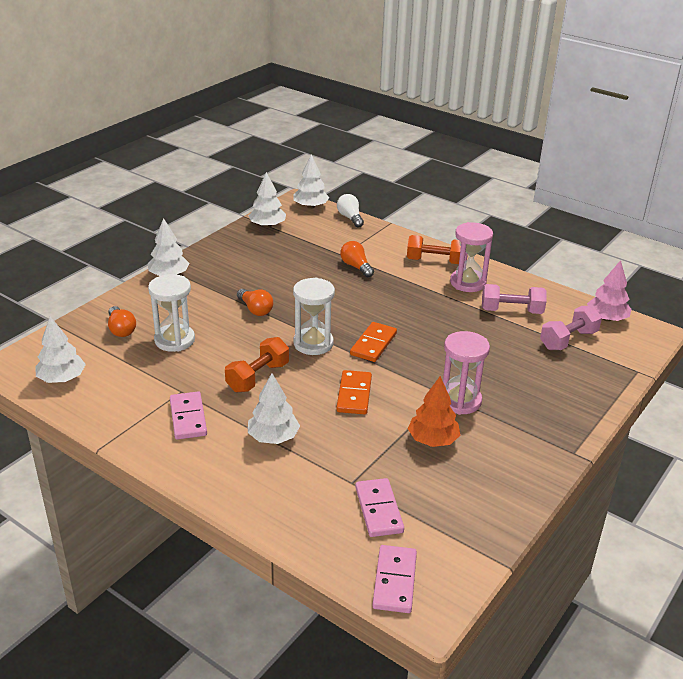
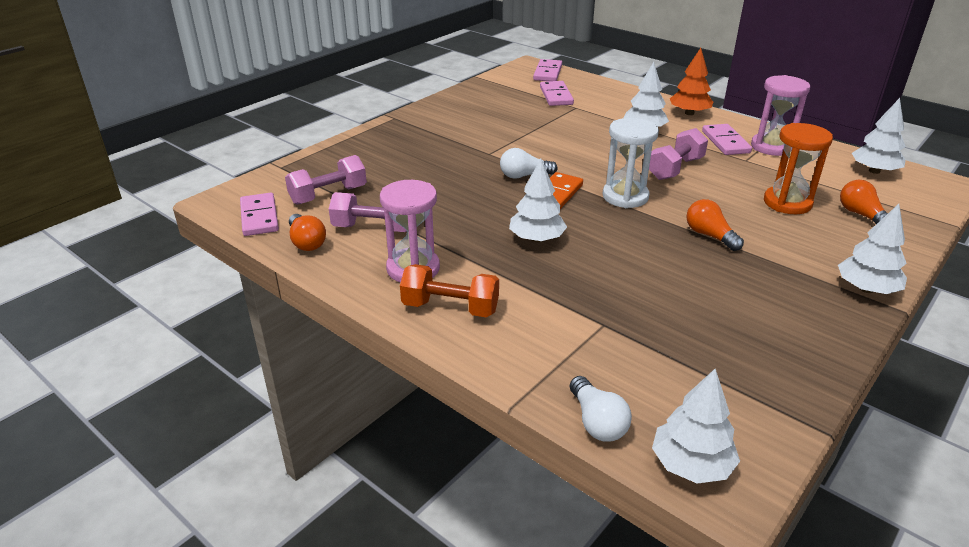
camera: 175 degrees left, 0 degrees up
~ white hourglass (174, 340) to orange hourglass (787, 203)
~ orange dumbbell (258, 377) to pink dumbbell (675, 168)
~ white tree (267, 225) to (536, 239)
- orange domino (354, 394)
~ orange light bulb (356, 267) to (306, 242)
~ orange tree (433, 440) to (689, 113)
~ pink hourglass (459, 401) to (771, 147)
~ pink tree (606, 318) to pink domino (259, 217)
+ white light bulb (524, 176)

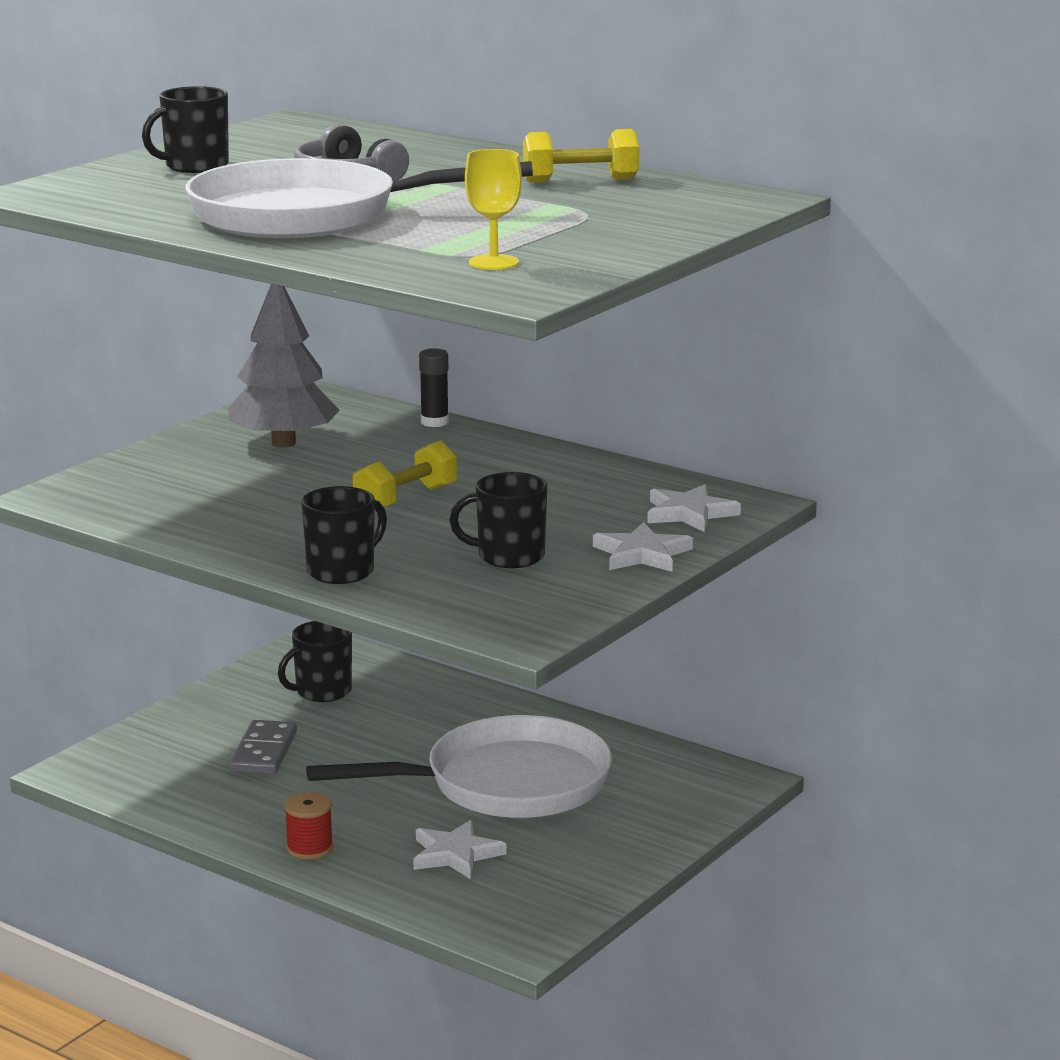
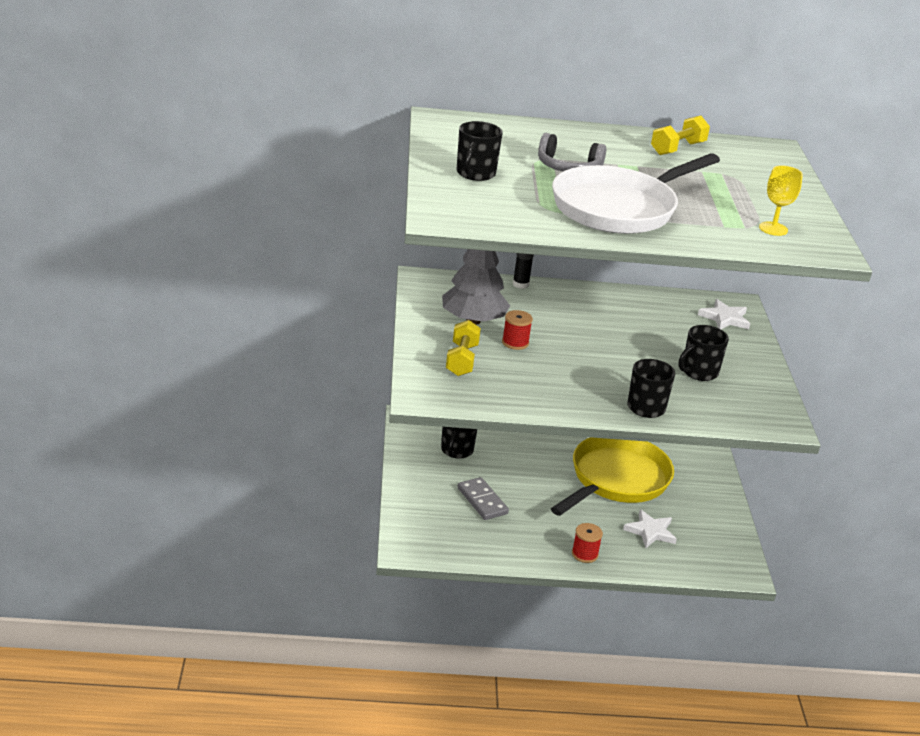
camera: 40 degrees left, 10 degrees up
~ white pan (506, 784) to yellow pan (616, 480)
~ yellow dumbbell (406, 499) to (462, 360)
- white star (642, 554)
+ red spool (515, 342)

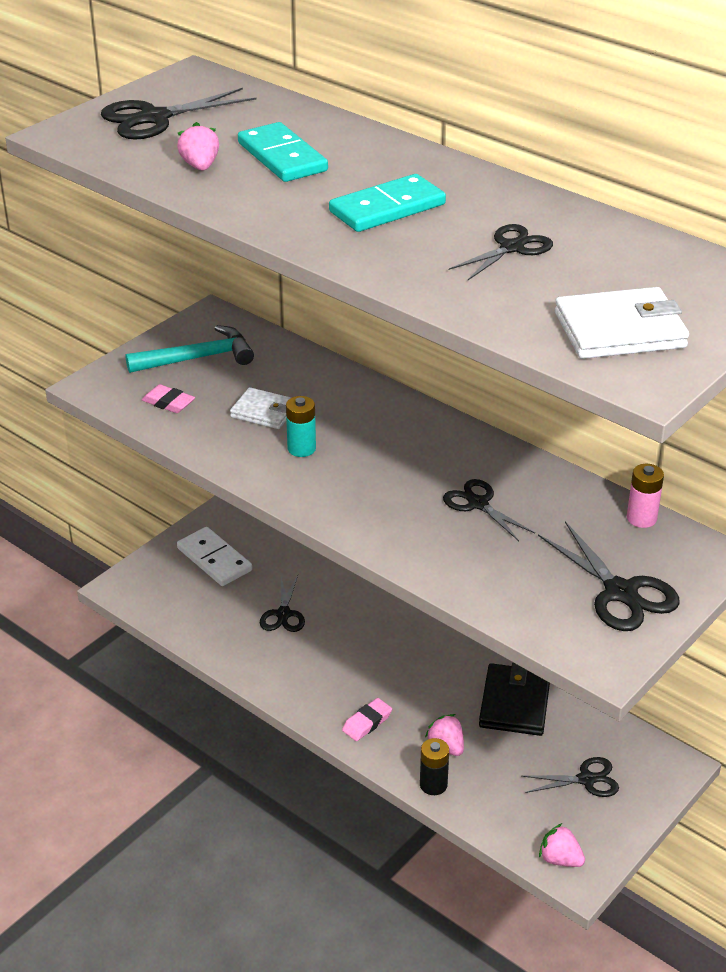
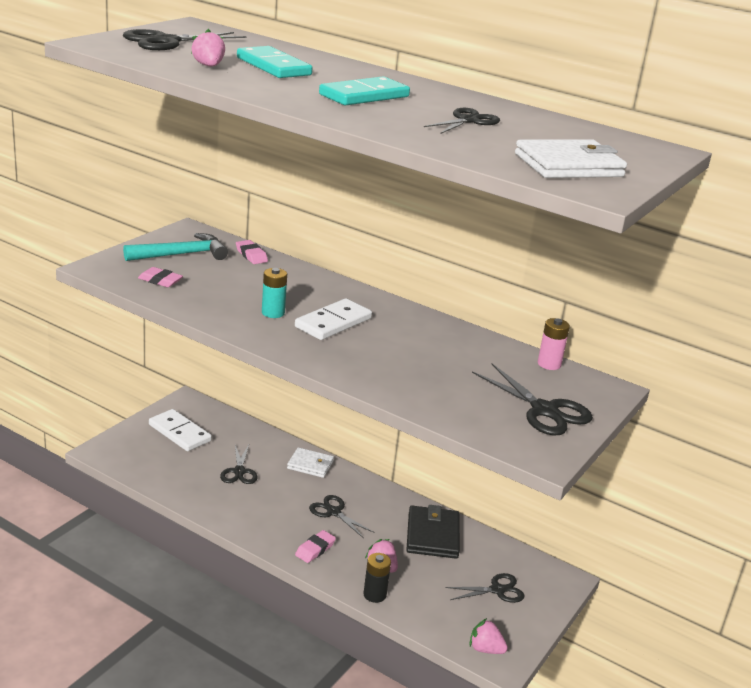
camera: 10 degrees left, 10 degrees down
~ white wallet (264, 412) to (310, 465)
~ black scissors (478, 504) to (334, 512)
+ pink eraser (251, 255)
+ white domino (333, 323)

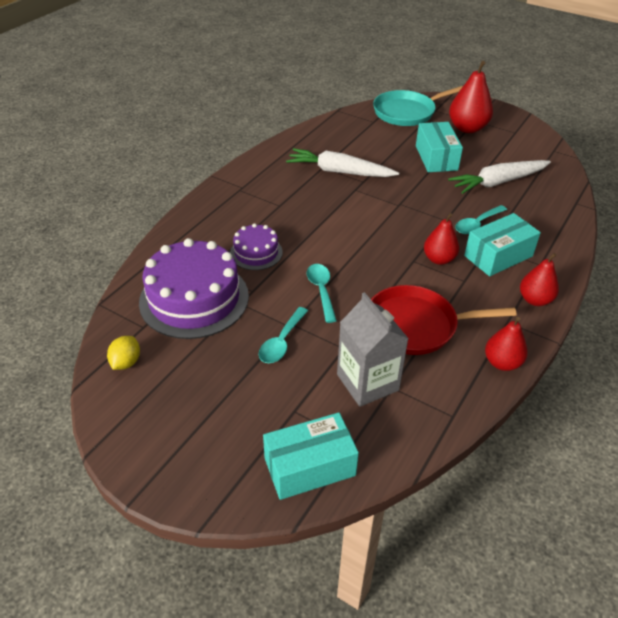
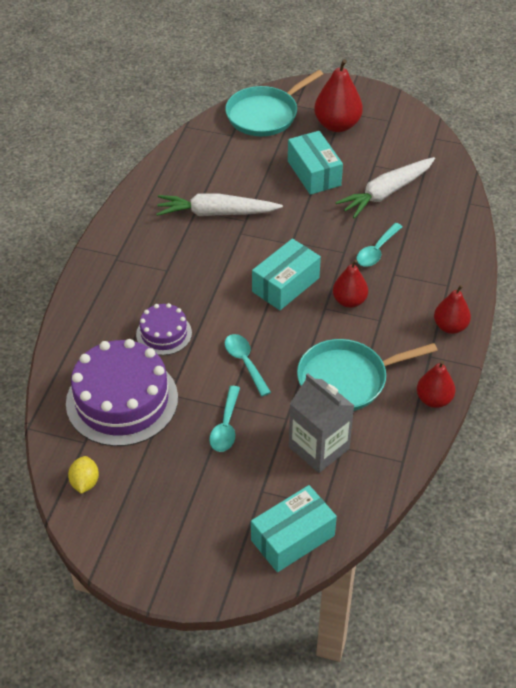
camera: 15 degrees left, 5 degrees up
~ red pan (416, 325) to turquoise pan (346, 379)
~ turquoise box (498, 256) to (285, 285)

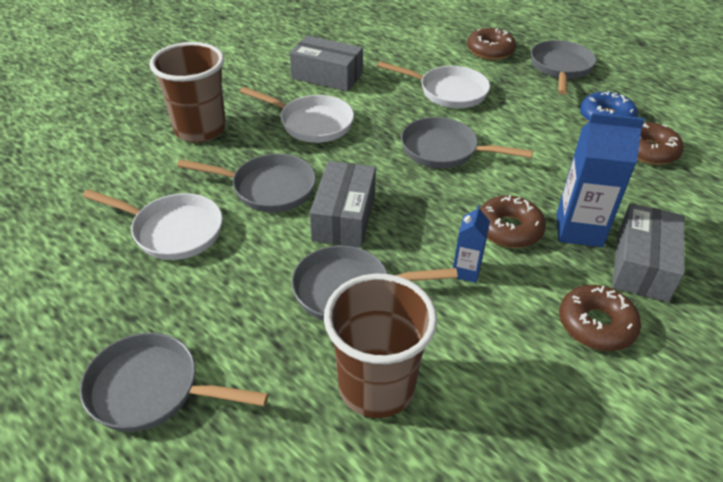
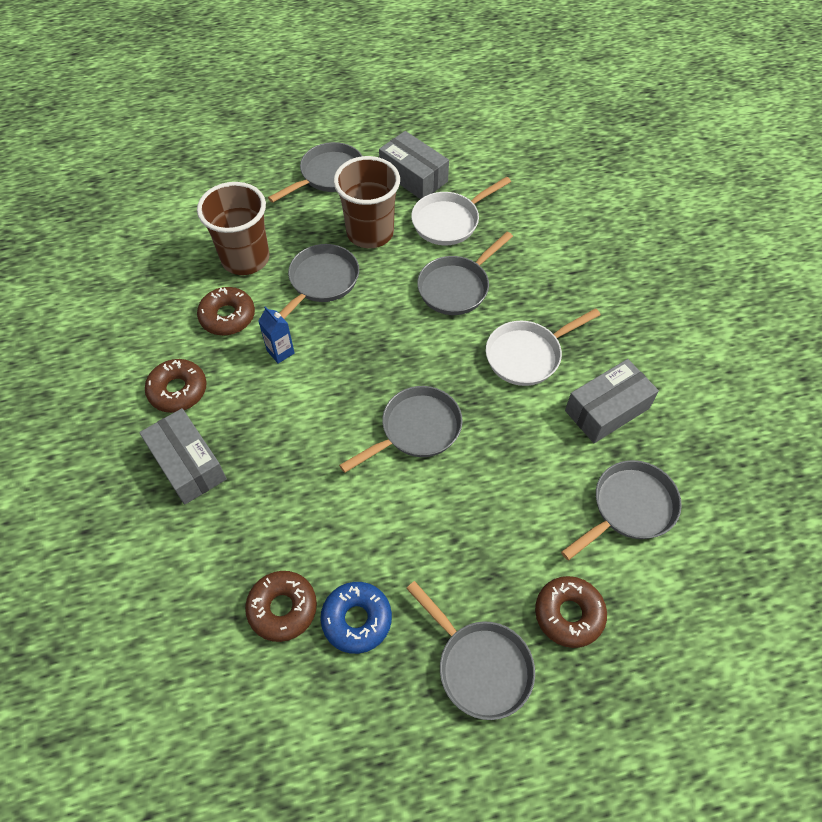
camera: 125 degrees right, 15 degrees up
~ brown cup (200, 129) to (370, 233)
~ grey box (344, 217) to (413, 176)
- white pan (448, 92)
~ brown donut (509, 229) to (227, 316)
- blue carton (579, 230)
+ grey pan (629, 508)

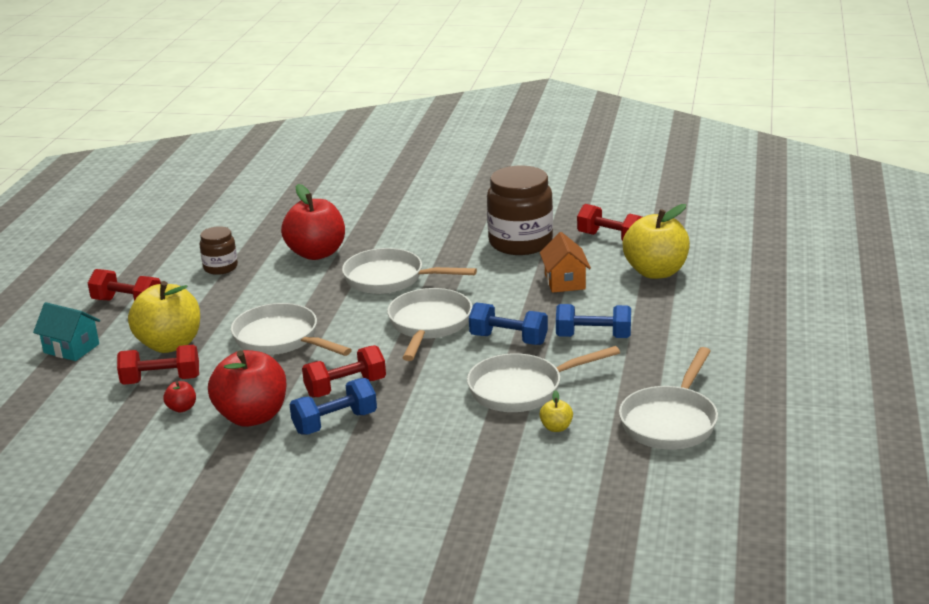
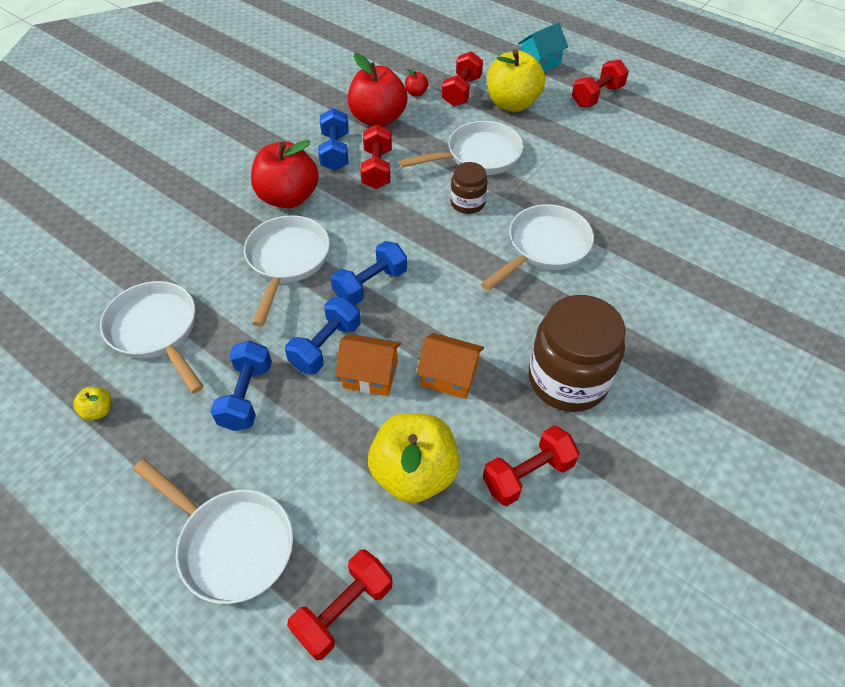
camera: 115 degrees right, 25 degrees up
~ brown jar (220, 267) to (467, 203)
~ red apple (316, 253) to (288, 197)
~ white pan (429, 325) to (231, 544)
~ yellow apple (556, 427) to (98, 411)
+ blue dumbbell (246, 396)
+ red dumbbell (344, 610)
+ orange house (370, 375)

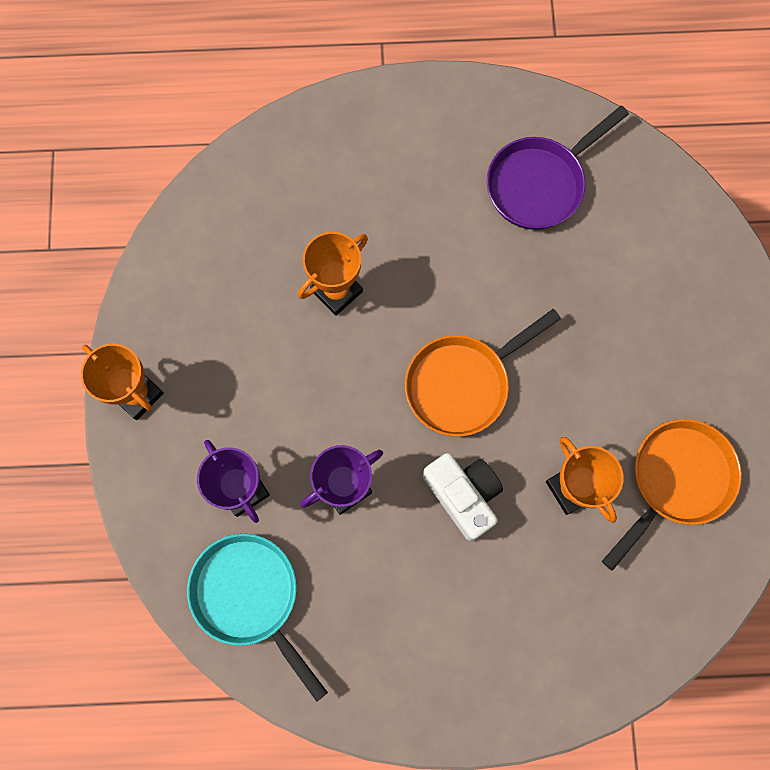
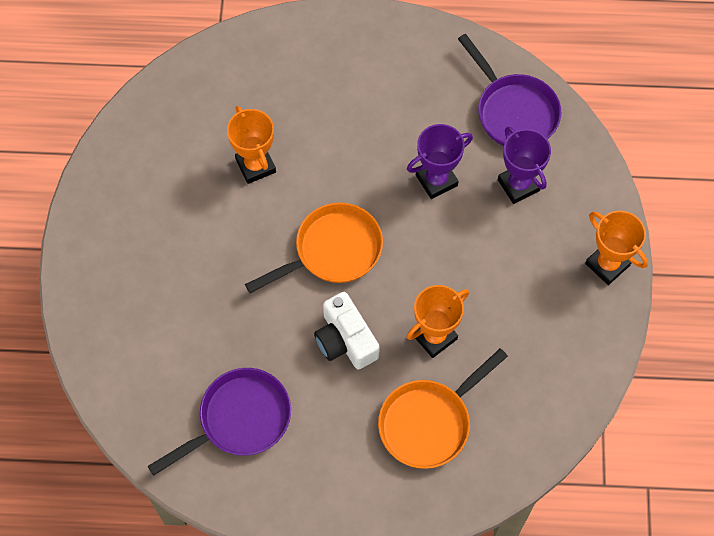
camera: 175 degrees left, 10 degrees down
~ turquoise pan (250, 596) to purple pan (513, 111)
~ white camera (463, 495) to (345, 340)
~ orange pan (676, 480) to (429, 422)

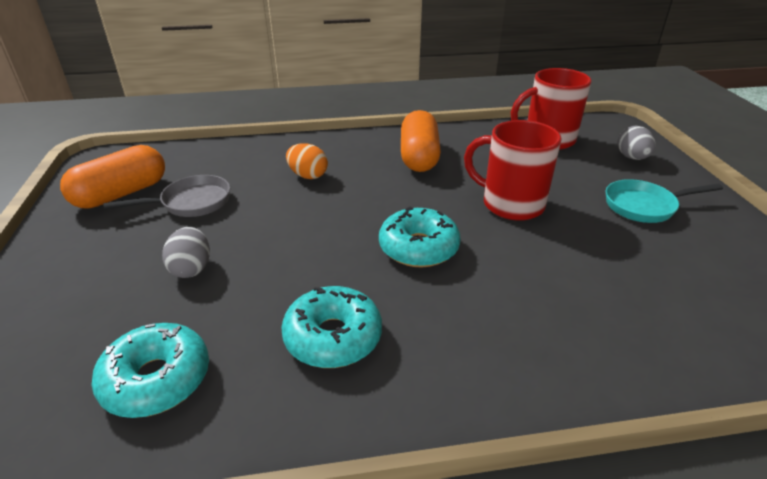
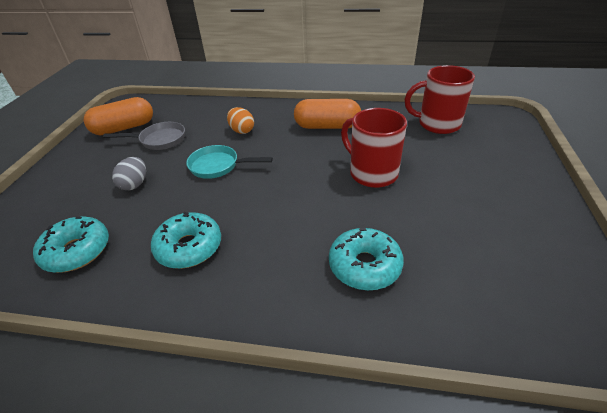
camera: 20 degrees right, 5 degrees up
~ turquoise donut (418, 248) to (364, 266)
~ orange capsule (419, 157) = (327, 126) 75 degrees clockwise
~ turquoise pan (644, 206) to (218, 166)
- grey egg (632, 157)

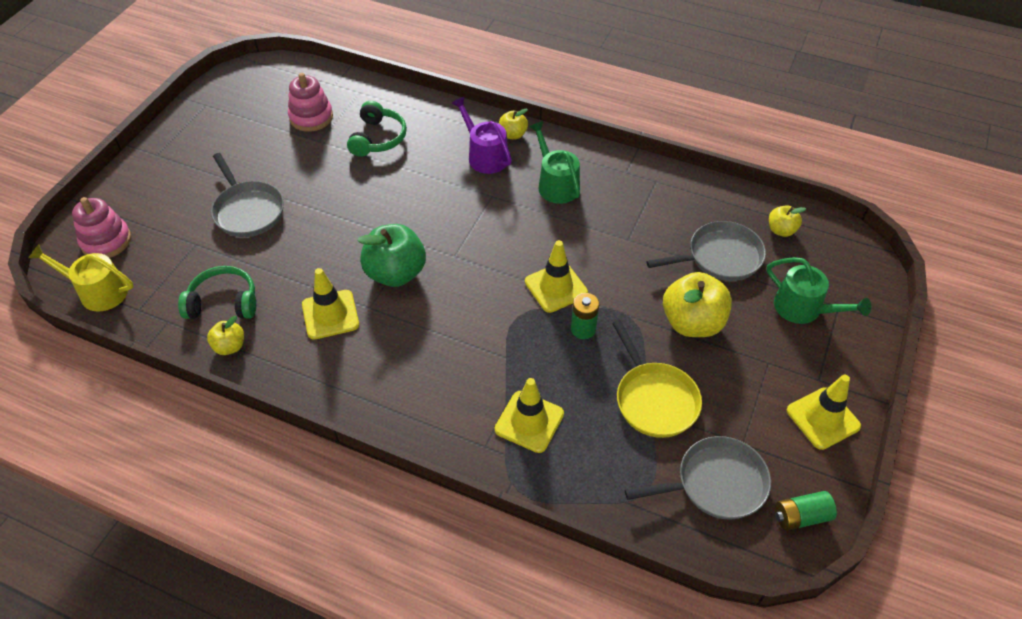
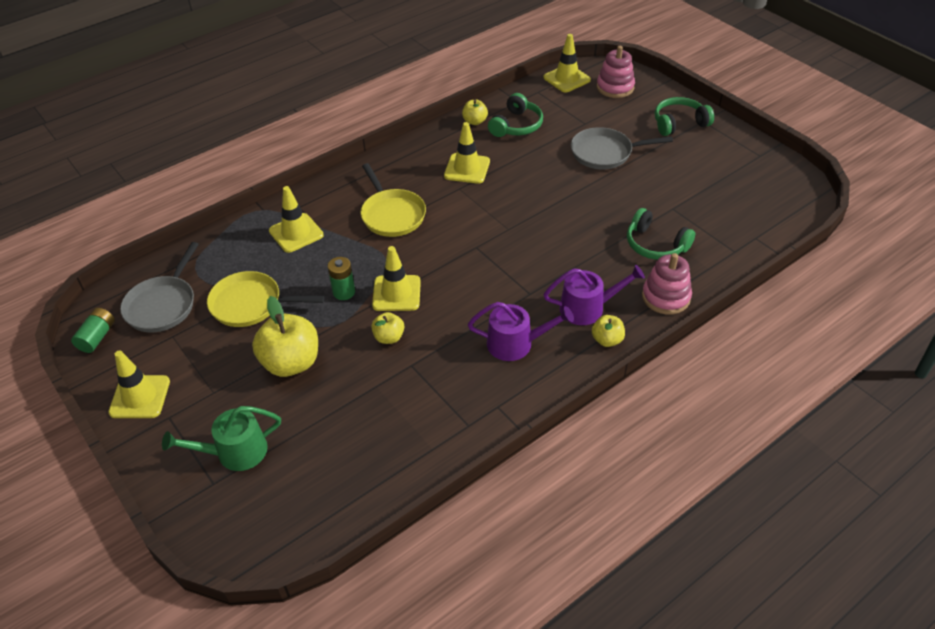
camera: 120 degrees right, 5 degrees down
~ yellow watering can (98, 291) to yellow traffic cone (566, 79)
~ pink stacking toy (311, 117) to (666, 297)
- green apple (395, 273)
~ green watering can (556, 184) to purple watering can (515, 343)
- grey pan (720, 257)
~ yellow apple (781, 230) to (389, 337)
+ yellow pan (392, 215)
+ green headphones (679, 123)

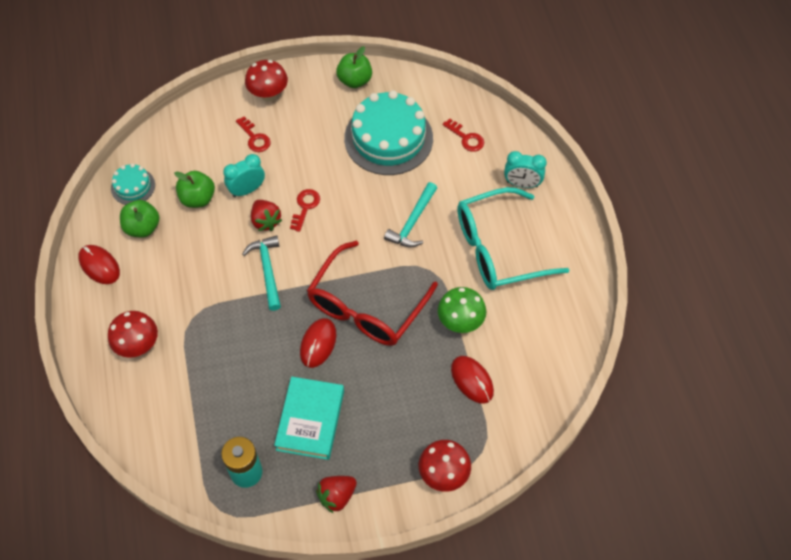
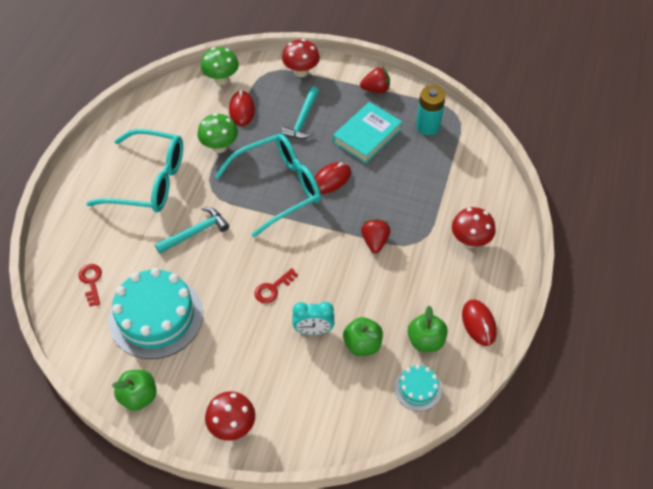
camera: 150 degrees left, 5 degrees down
- red key (254, 138)
~ turquoise hammer (267, 270) to (302, 120)
~ red strawberry (266, 221) to (375, 241)
~ red glasses (366, 306) to turquoise glasses (278, 188)
- turquoise clock (522, 184)
+ green mushroom (221, 79)

